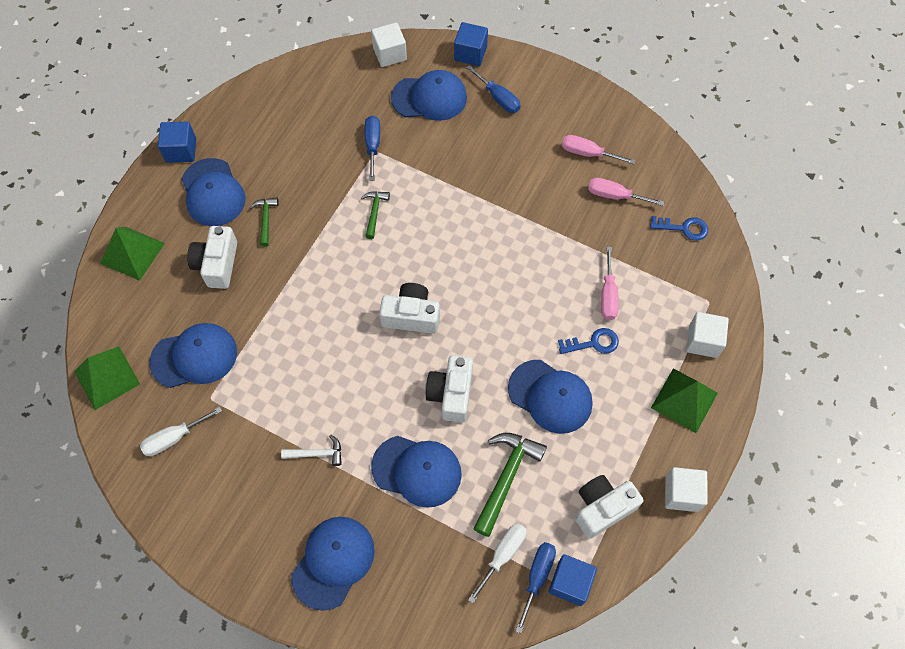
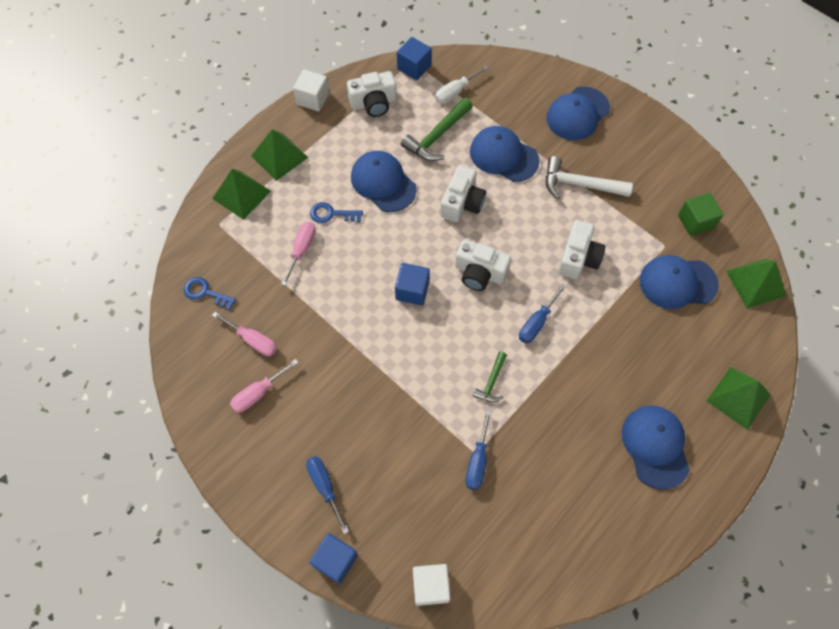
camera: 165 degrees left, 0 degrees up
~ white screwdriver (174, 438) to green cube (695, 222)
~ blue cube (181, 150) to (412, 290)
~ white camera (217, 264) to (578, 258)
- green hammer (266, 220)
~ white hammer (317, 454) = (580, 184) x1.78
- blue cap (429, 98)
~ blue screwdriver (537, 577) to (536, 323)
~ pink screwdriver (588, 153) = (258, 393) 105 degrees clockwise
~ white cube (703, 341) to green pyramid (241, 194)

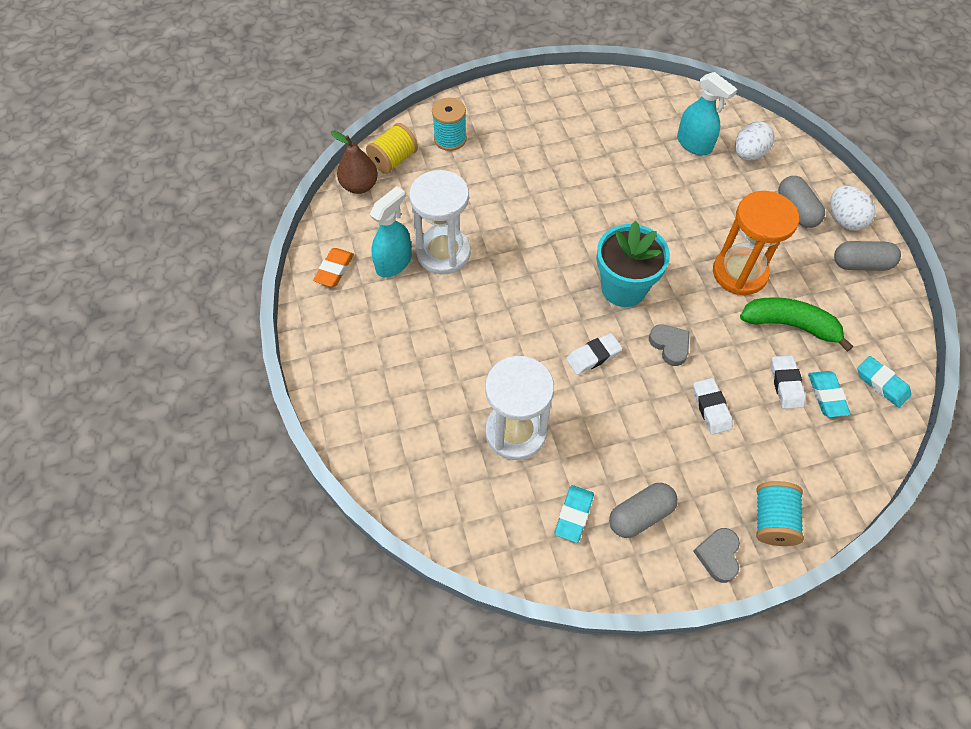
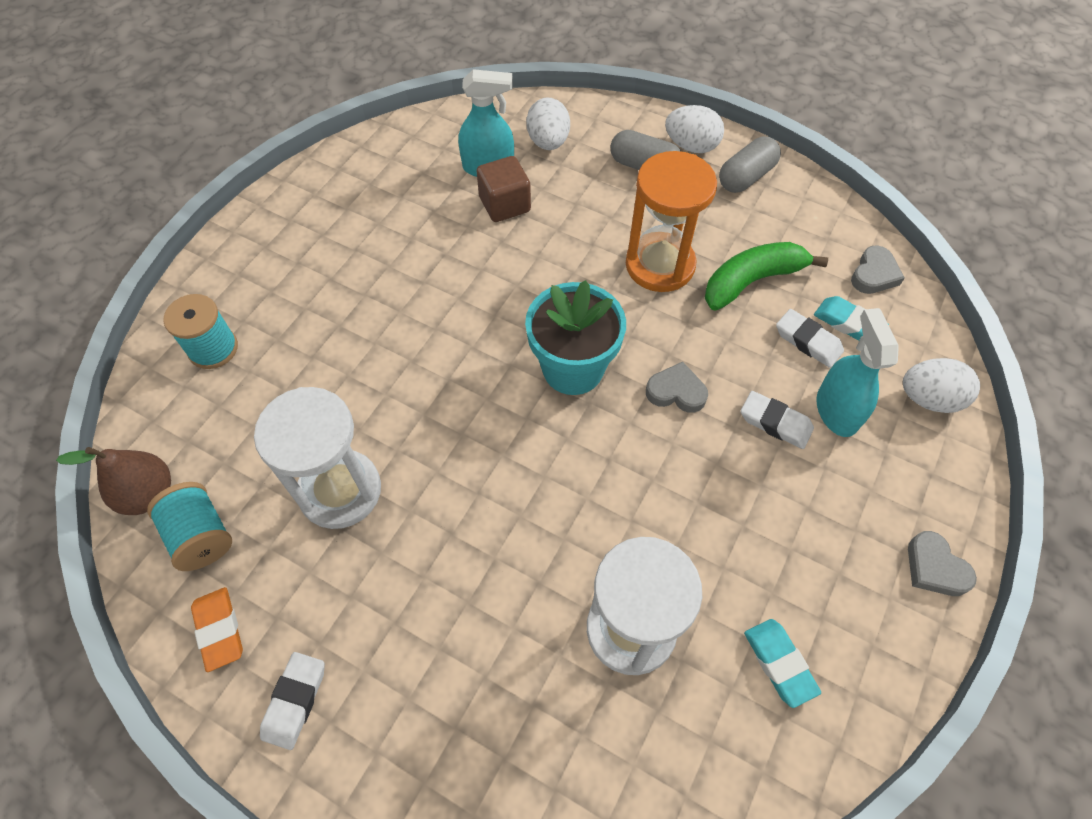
camera: 45 degrees left, 0 degrees up
- yellow spool (393, 160)
~ turquoise spray bottle (394, 262) to (836, 410)
~ white eraser (593, 356) to (295, 701)
- grey capsule (640, 515)
~ turquoise spool (772, 520) to (201, 535)
~ turquoise eraser (881, 384) to grey heart (874, 274)
+ brown cube (505, 204)
+ white egg (929, 398)

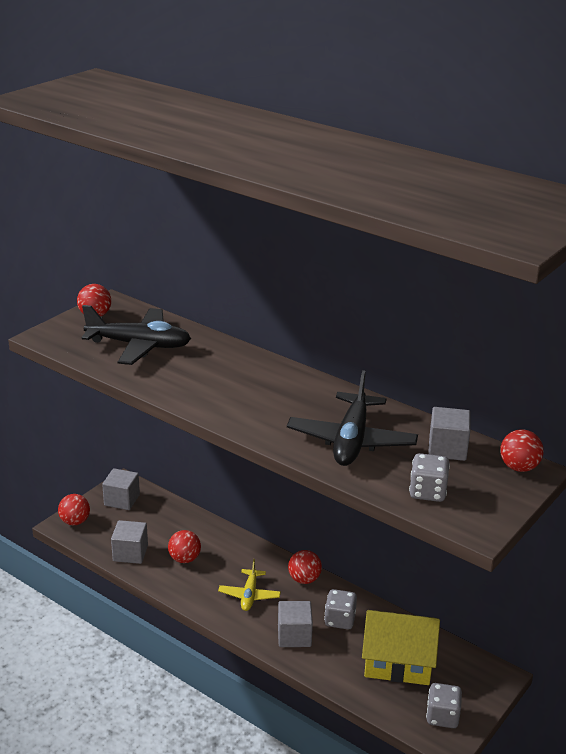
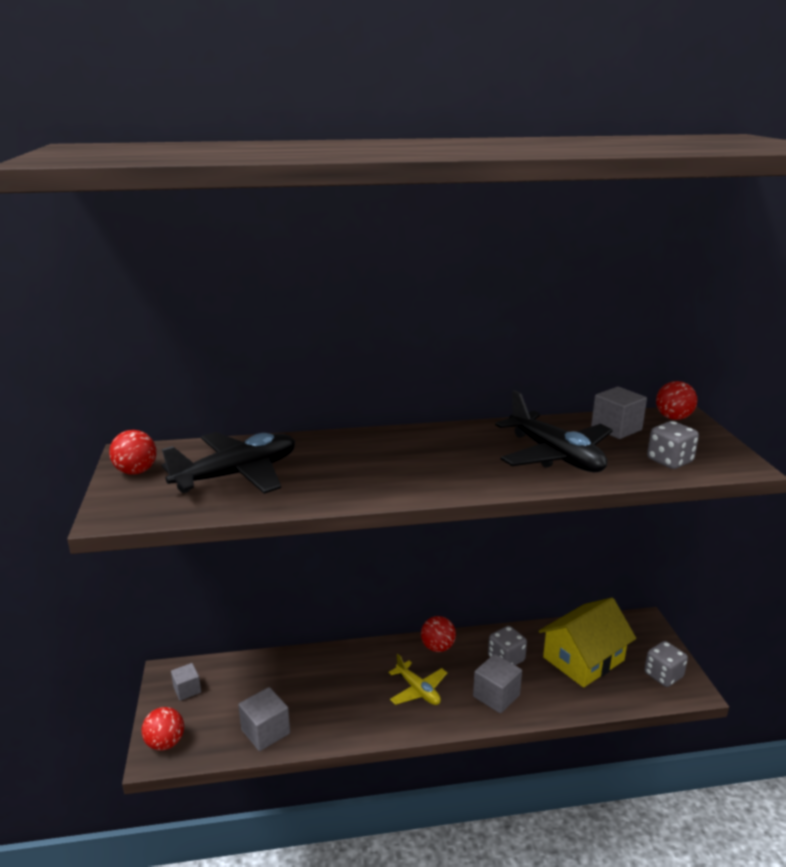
camera: 45 degrees left, 5 degrees down
~ grey cube (122, 500) = (187, 690) x0.65
- red ball (184, 559)

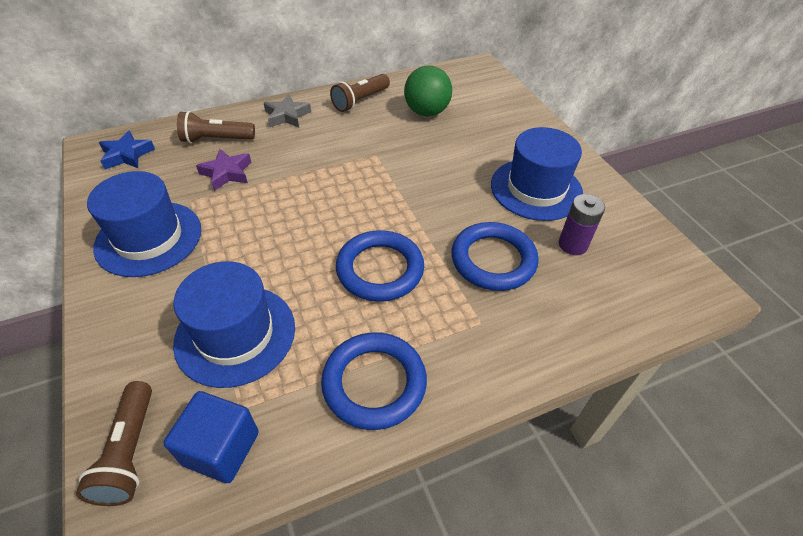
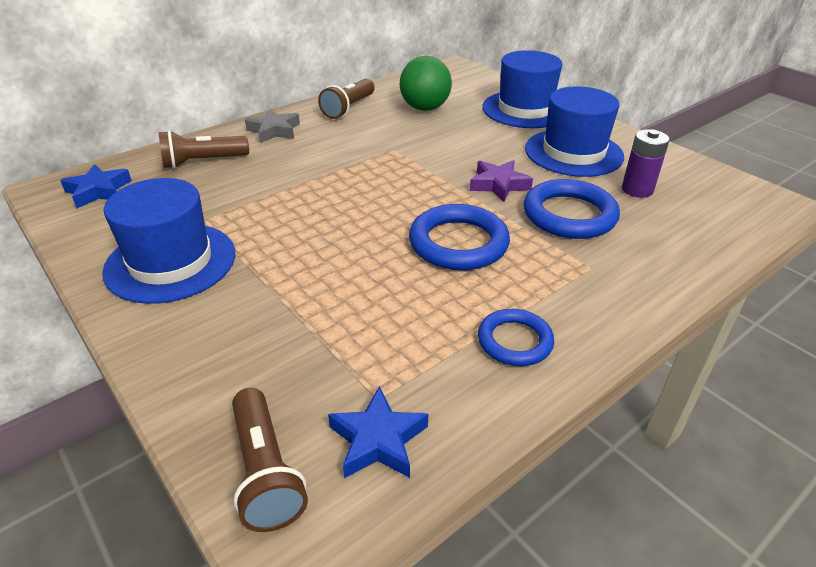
camera: 15 degrees left, 10 degrees down
~ blue cube (221, 448) to blue star (378, 440)
~ blue hat (235, 334) to (525, 109)
~ purple star (227, 173) to (499, 185)
~ blue ring (374, 383) = (514, 341) x0.62

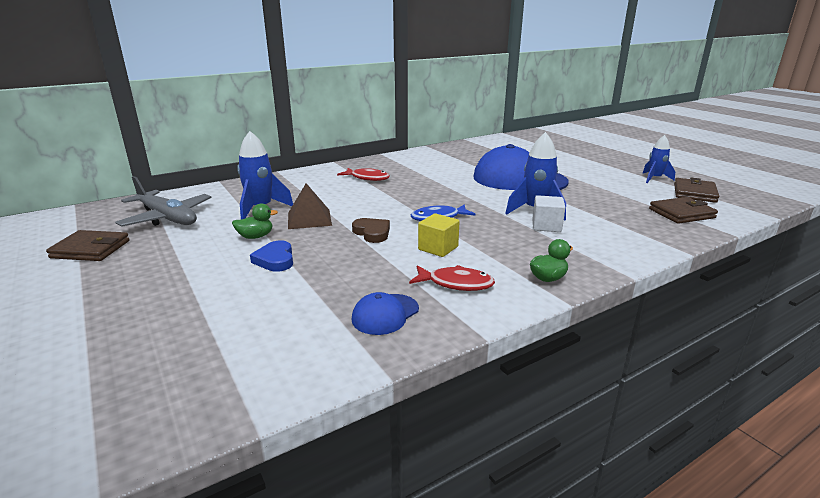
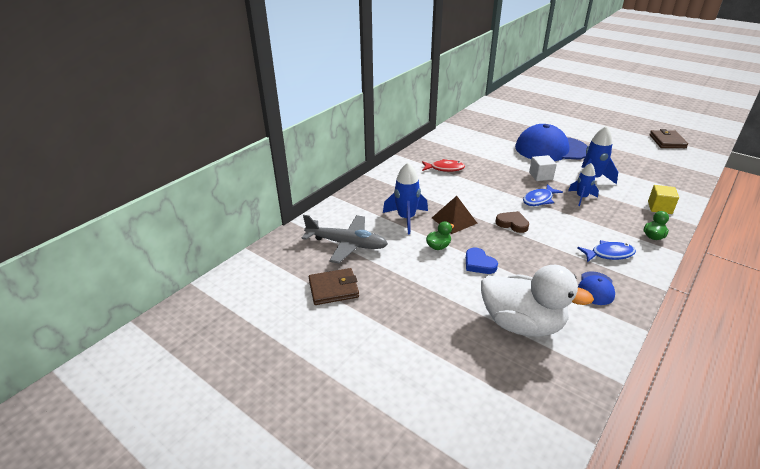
camera: 20 degrees left, 10 degrees up
~ red fish (456, 284) to blue fish (609, 254)
~ yellow cube (438, 248) to (659, 207)
~ white cube (546, 226) to (540, 176)
~ blue rocket (654, 179) to (581, 198)
- brown wallet (681, 213)
+ white duck (522, 324)

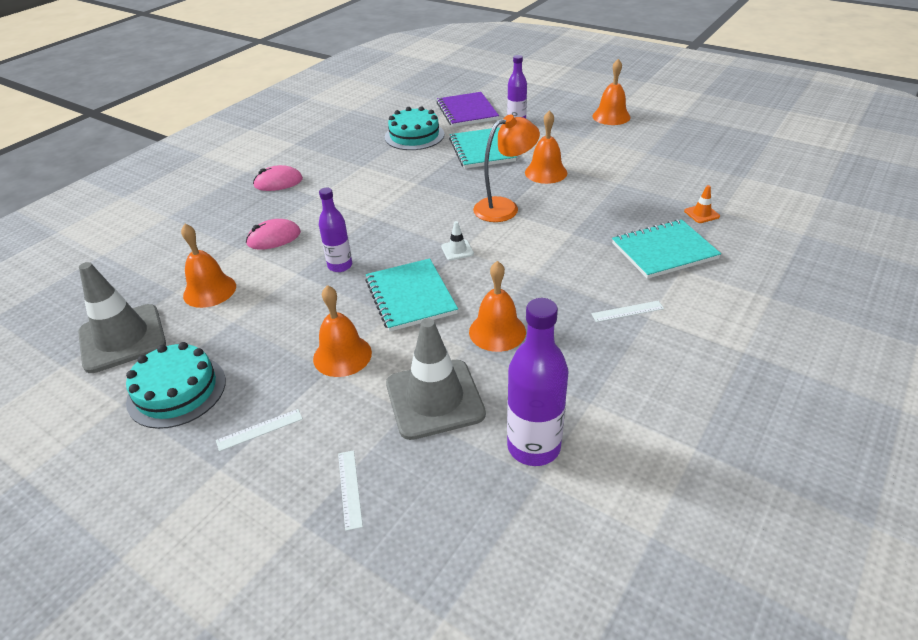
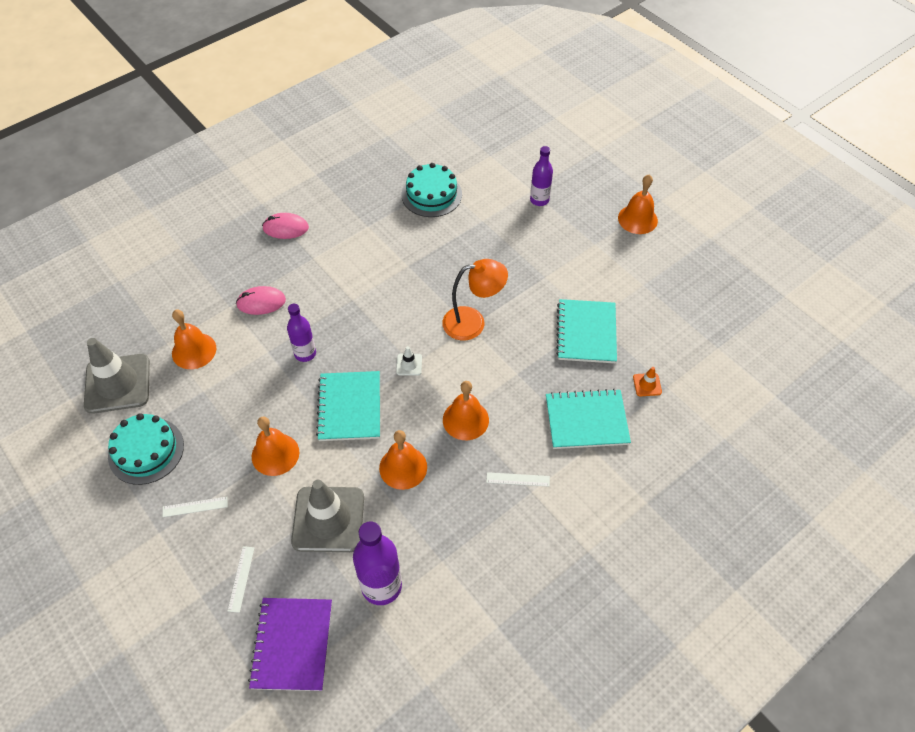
camera: 15 degrees right, 15 degrees up
~ purple notebook (467, 111) to (292, 644)
~ turquoise notebook (481, 150) to (586, 332)
~ orange bell (546, 172) to (465, 419)

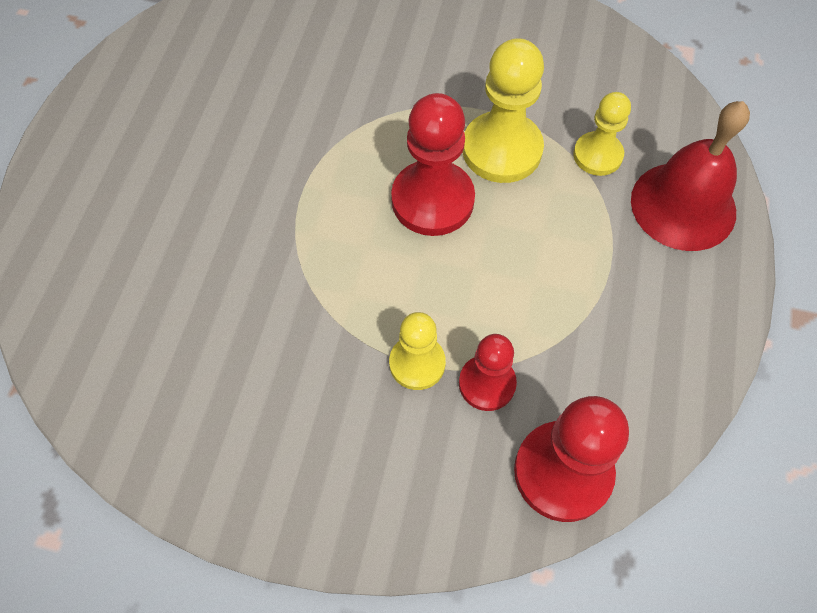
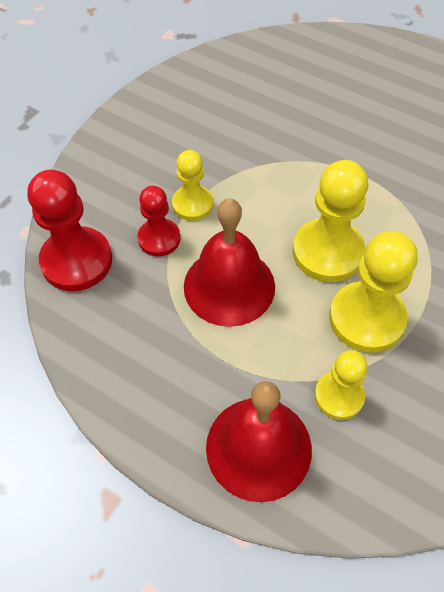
camera: 110 degrees right, 5 degrees down
~ red pawn (432, 200) to yellow pawn (327, 252)
+ red bell (229, 286)

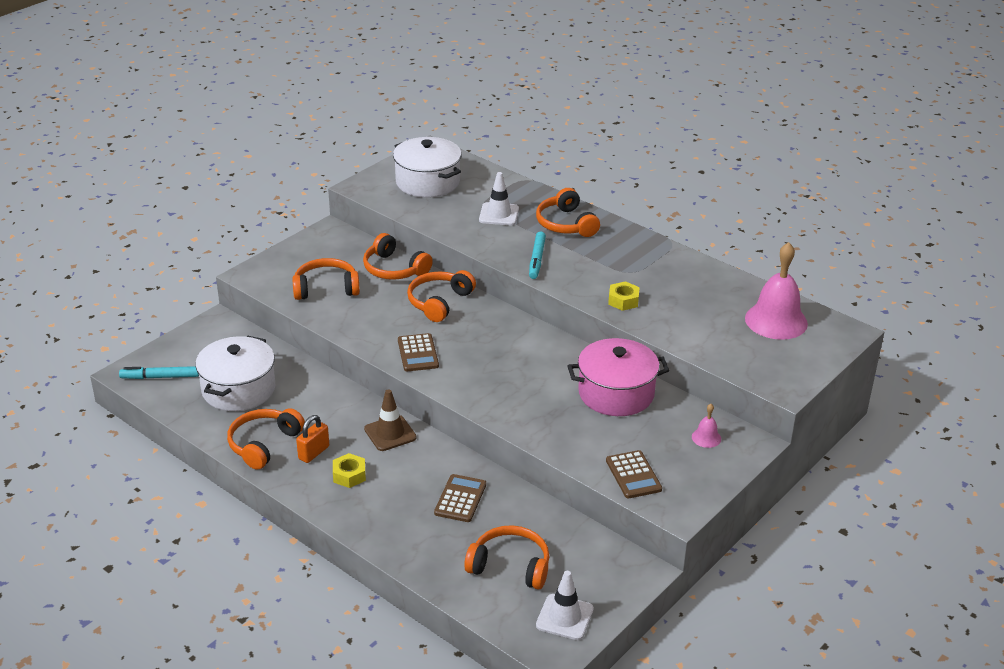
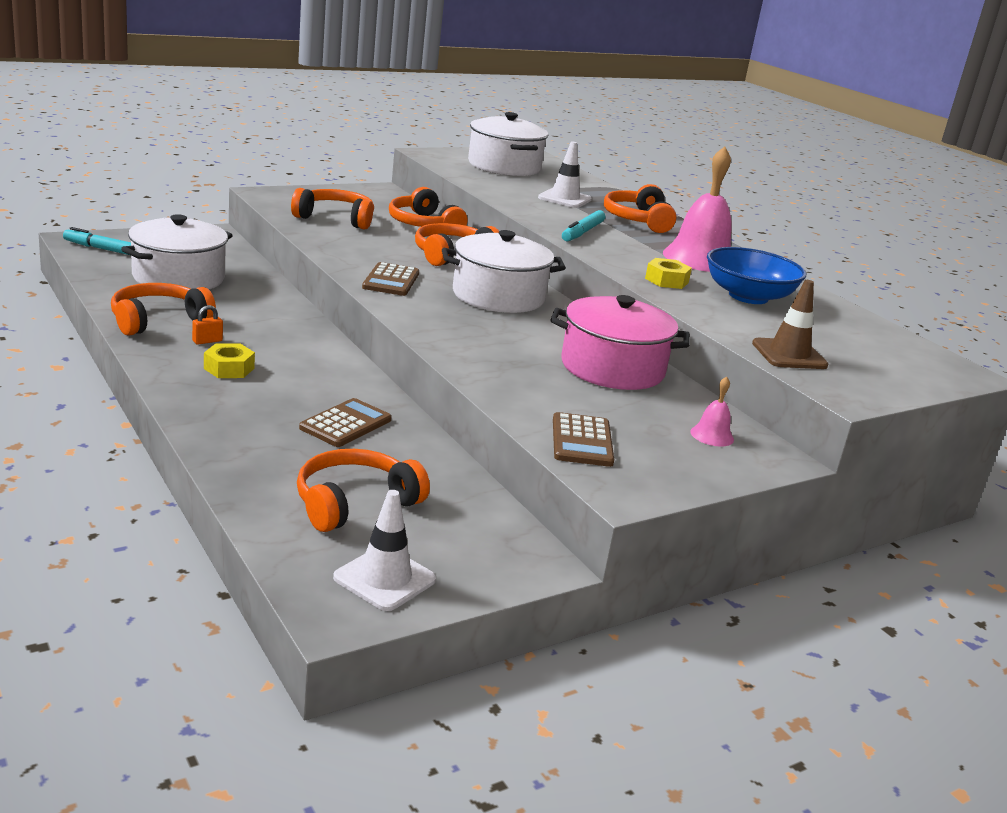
camera: 15 degrees right, 10 degrees down
~ orange padlock (314, 453) = (207, 341) x0.64
~ brown traffic cone (390, 433) to (789, 355)
~ orange headphones (510, 566) = (354, 503) 75 degrees counterclockwise
~ pink bell (776, 321) to (700, 258)
+ white pot (498, 296)
+ blue bowl (748, 296)

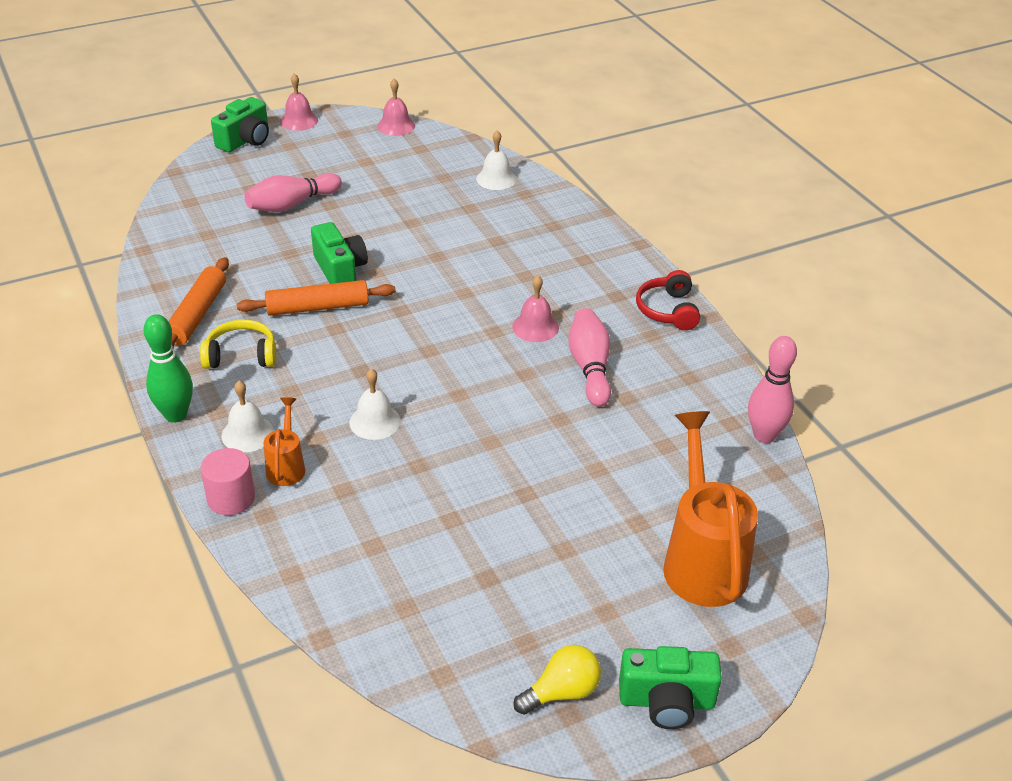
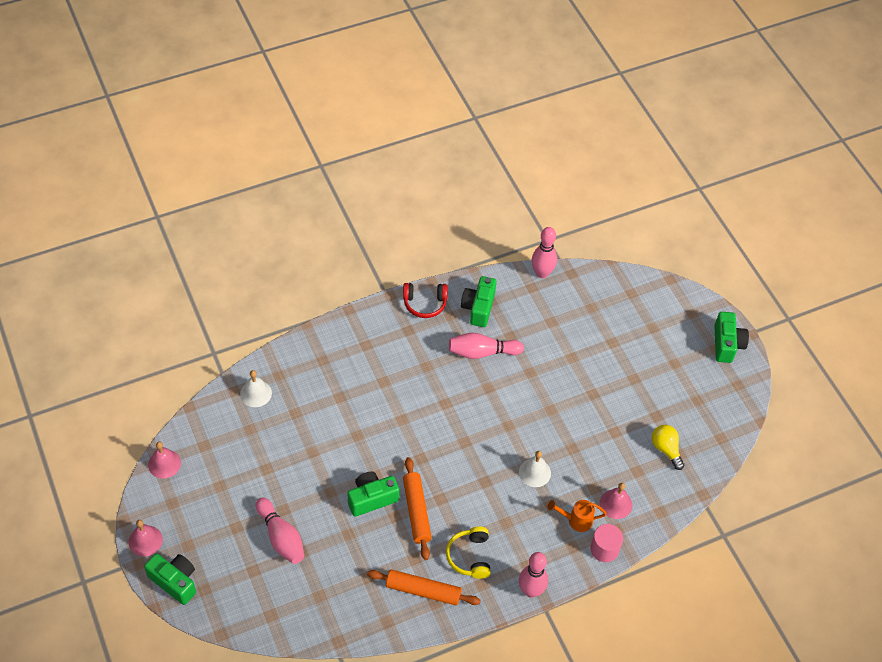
camera: 90 degrees left, 15 degrees up
~ green bowling pin (176, 415) to pink bowling pin (531, 590)
- white bell (247, 434)
~ pink bell (535, 327) to (616, 504)
~ yellow light bulb (562, 692) to (666, 449)
- orange watering can (702, 560)
+ green camera (478, 308)

